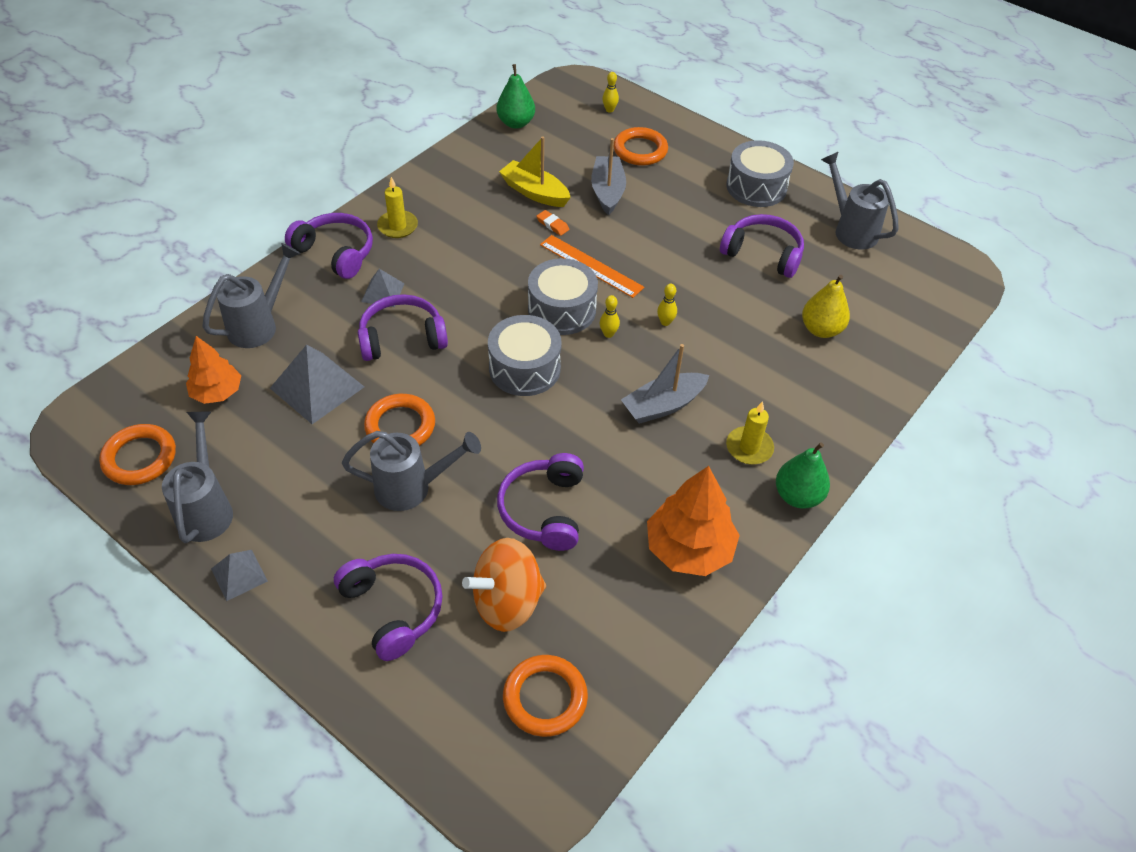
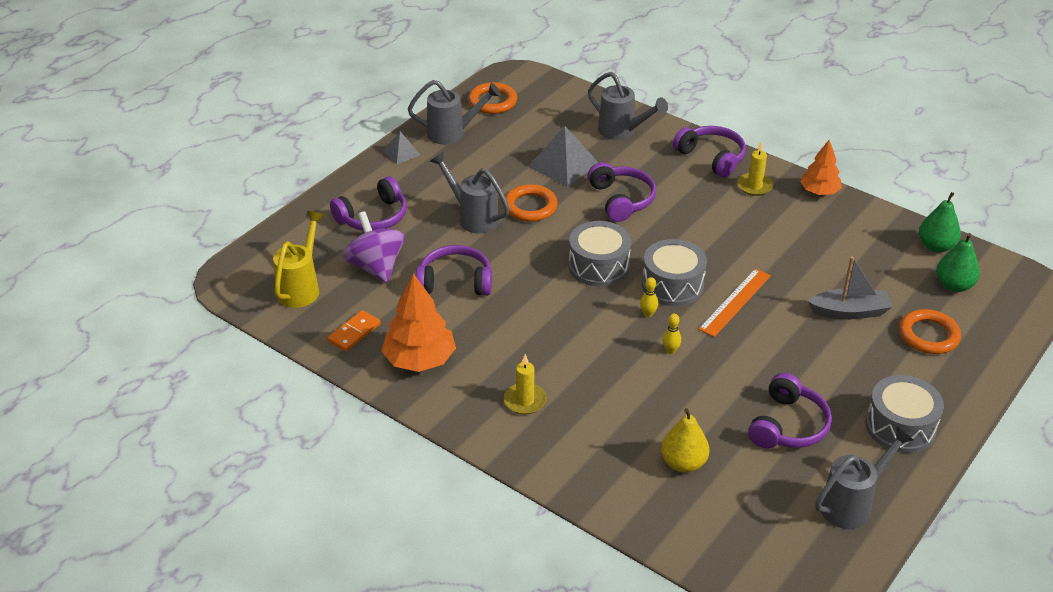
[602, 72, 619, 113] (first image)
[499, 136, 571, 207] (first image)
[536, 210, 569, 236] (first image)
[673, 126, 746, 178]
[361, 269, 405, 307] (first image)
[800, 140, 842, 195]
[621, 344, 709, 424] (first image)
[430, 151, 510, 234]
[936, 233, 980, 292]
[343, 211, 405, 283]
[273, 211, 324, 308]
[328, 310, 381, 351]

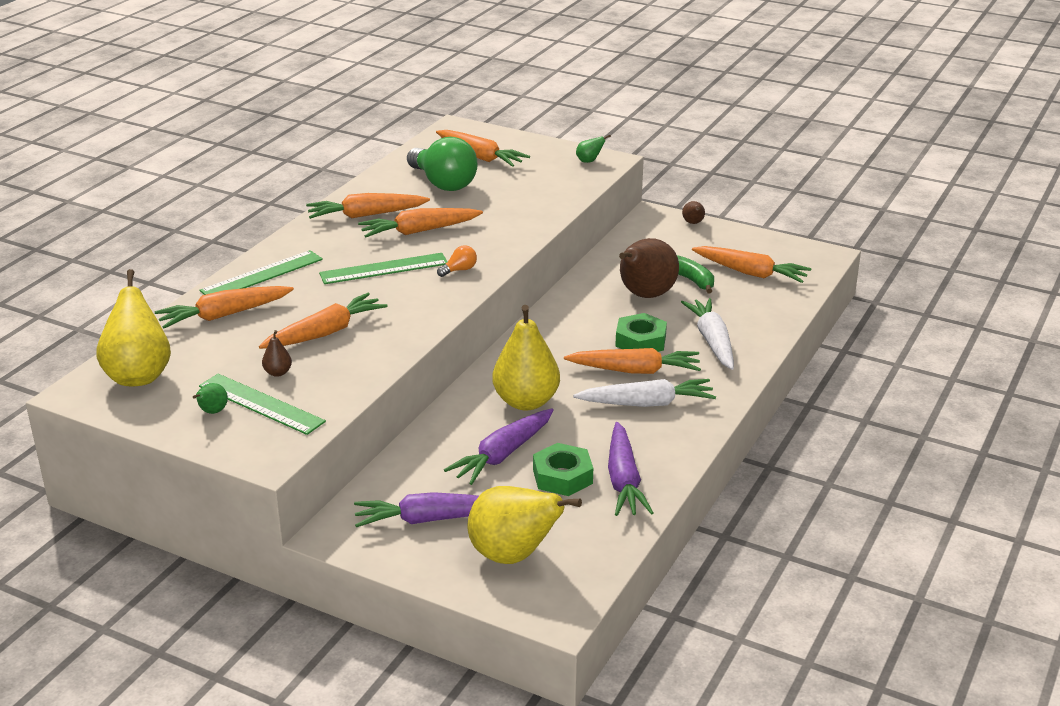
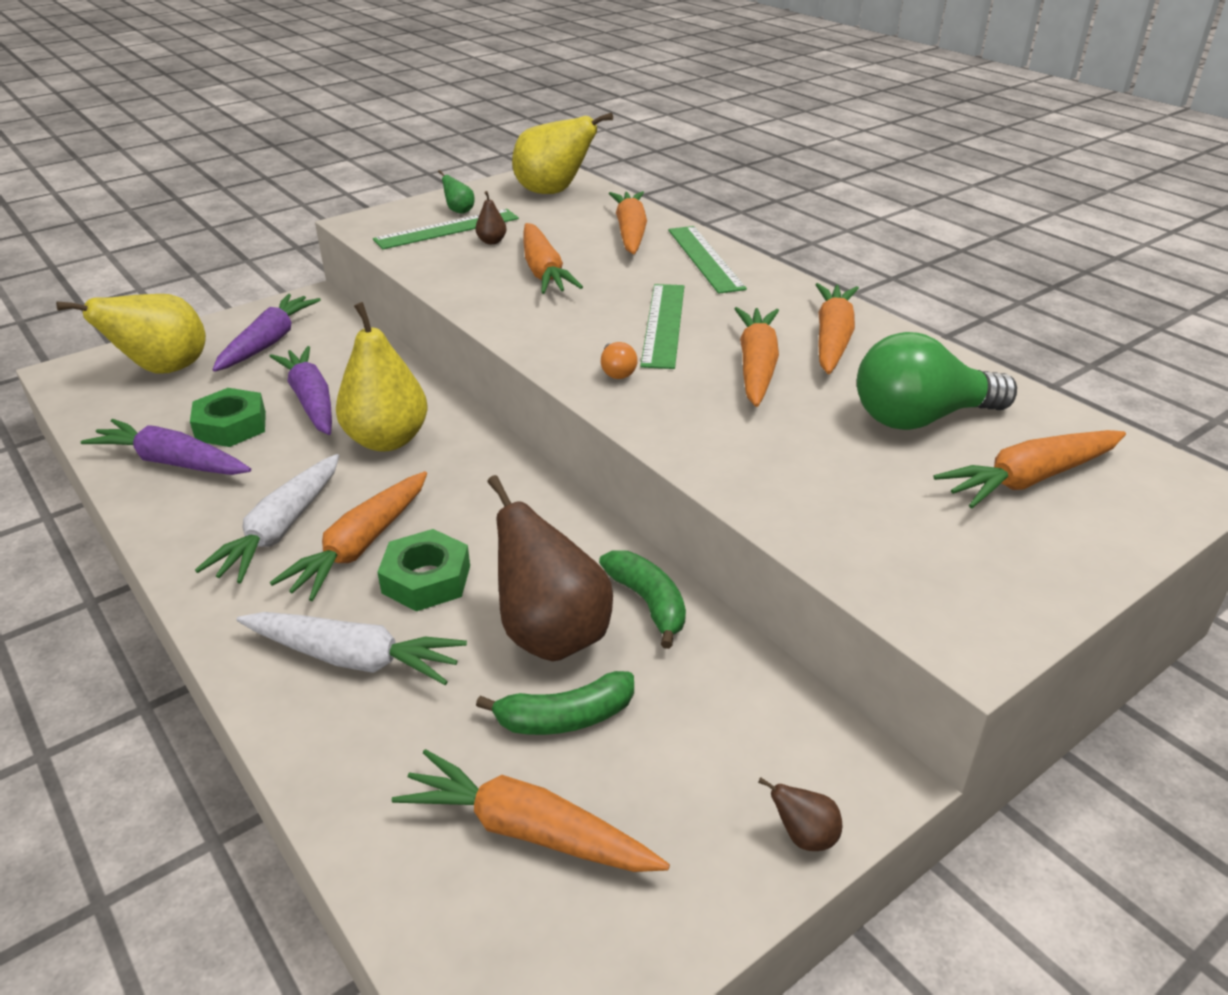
[576, 135, 611, 163] (first image)
[392, 749, 670, 872]
[599, 550, 686, 649]

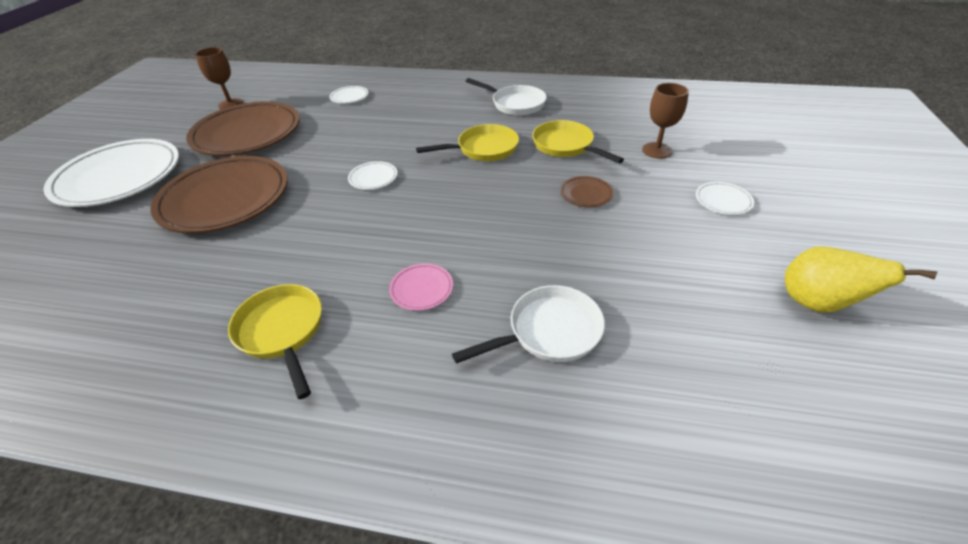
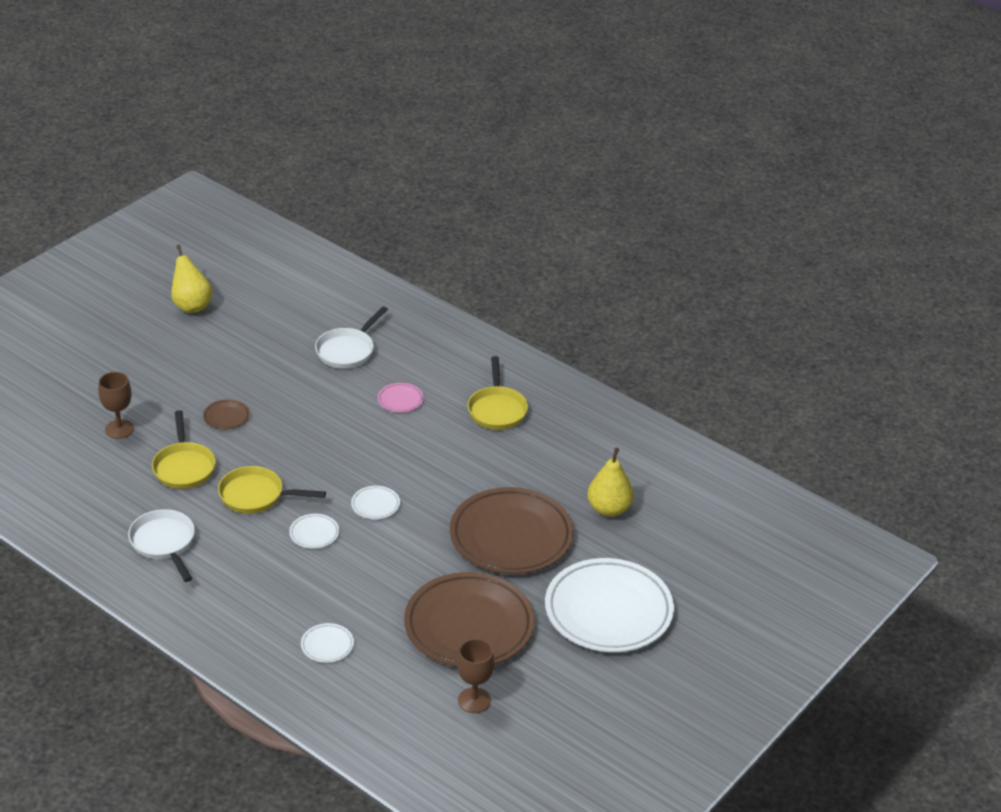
[289, 514, 339, 549]
[315, 306, 388, 369]
[588, 448, 634, 517]

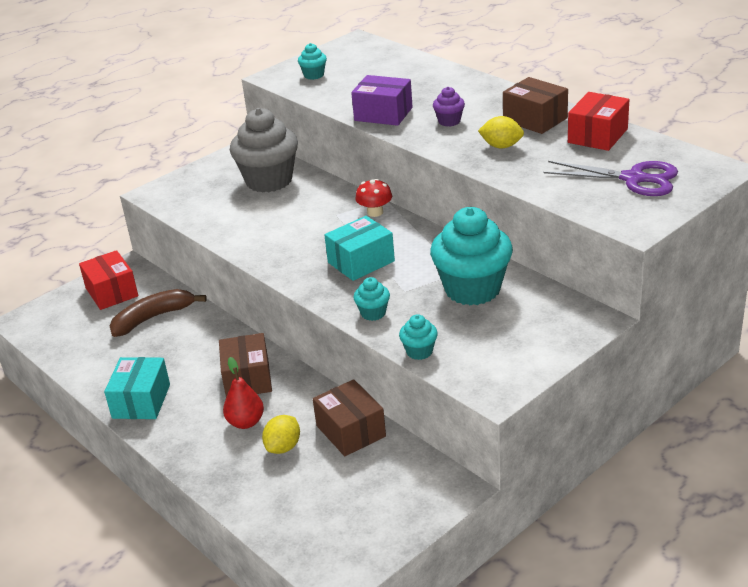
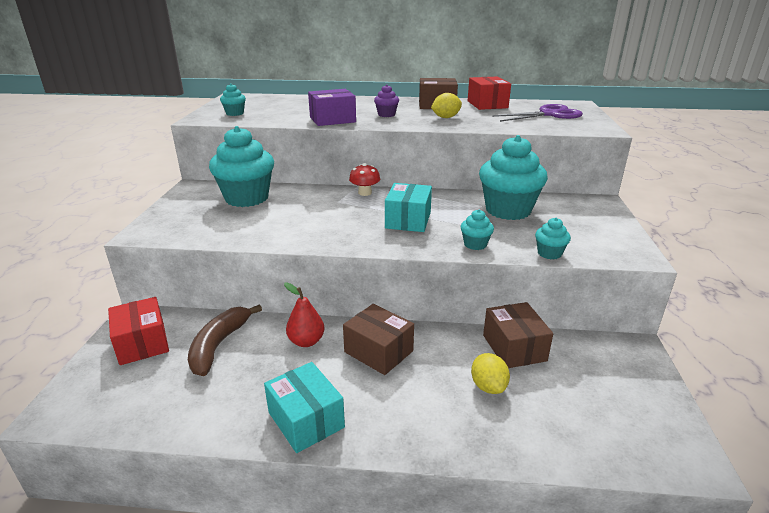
[209, 126, 274, 207]
[108, 297, 169, 365]
[284, 282, 324, 347]
[483, 302, 553, 368]

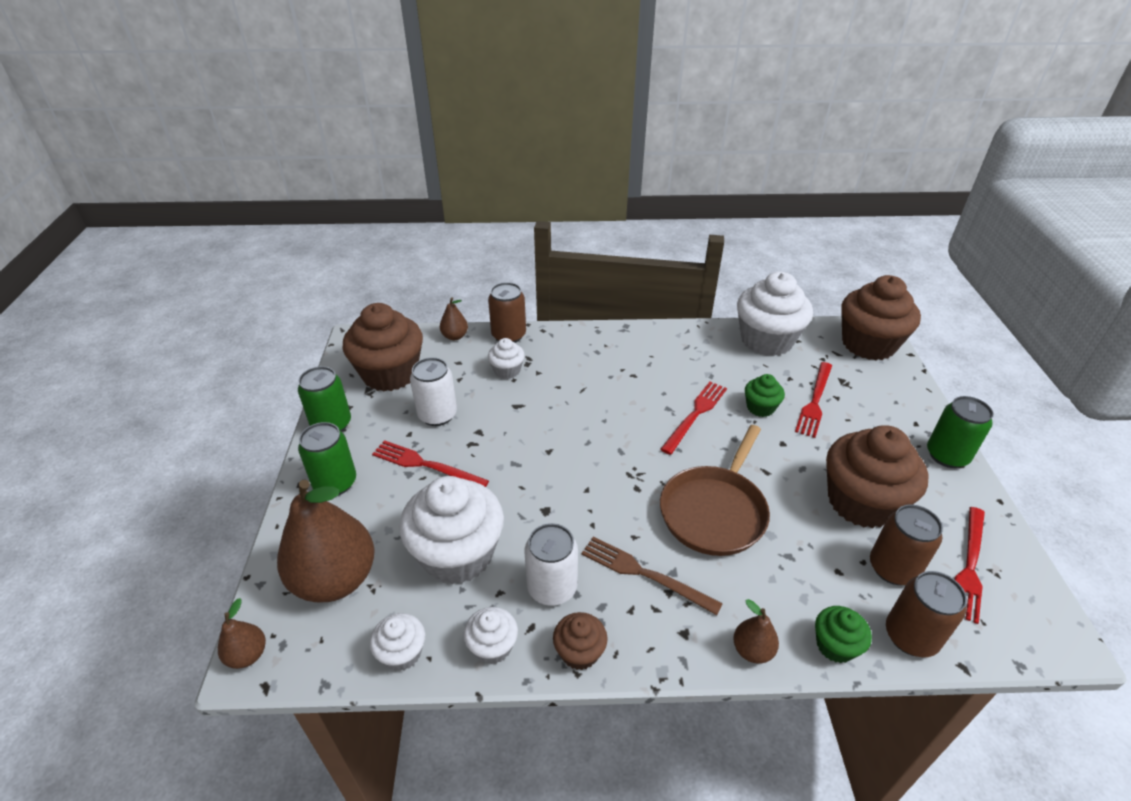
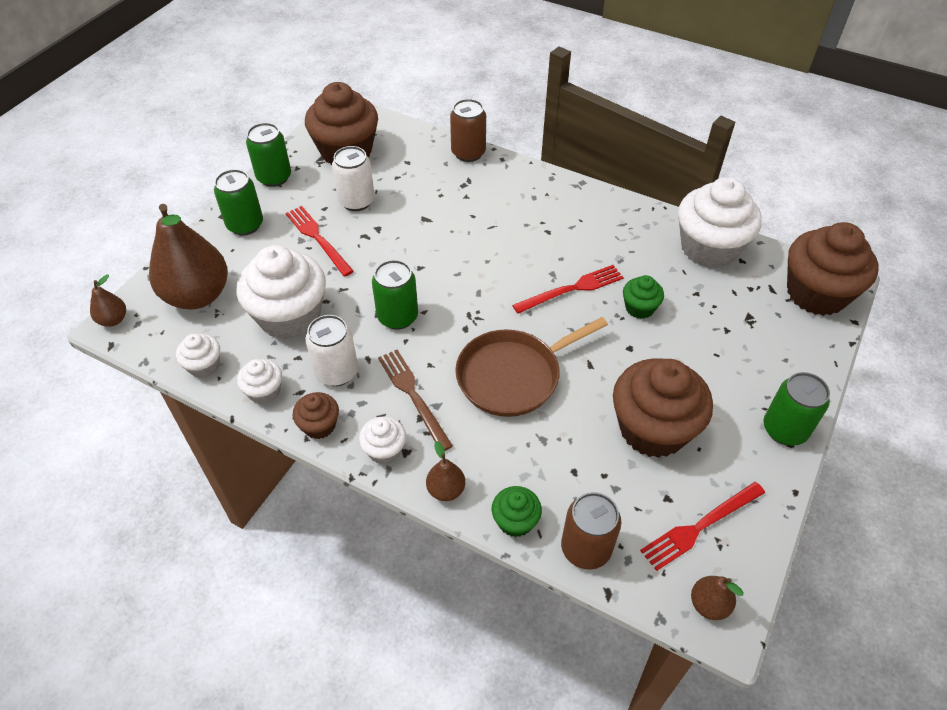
[691, 576, 744, 620]
[359, 416, 406, 464]
[795, 362, 832, 438] (first image)
[870, 505, 943, 585] (first image)
[372, 260, 418, 330]

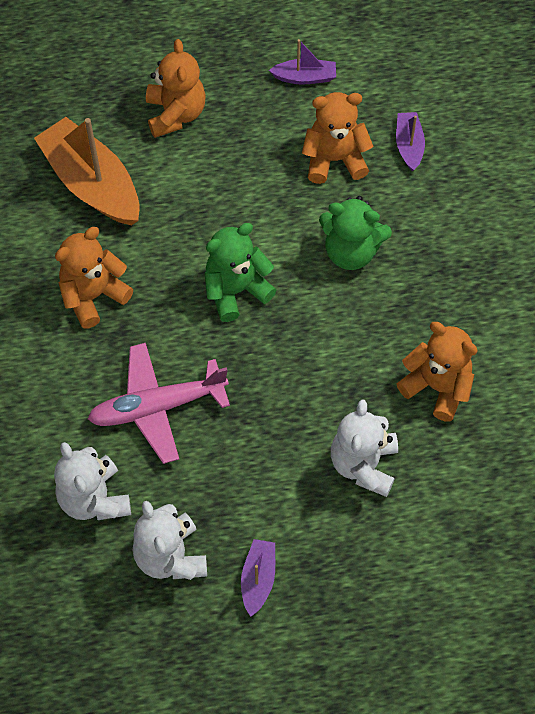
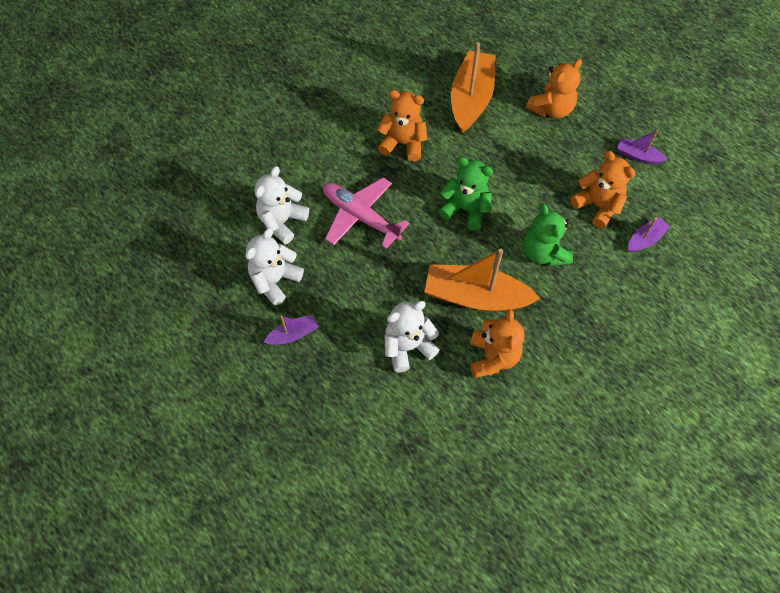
[617, 130, 668, 164]
[424, 249, 540, 311]

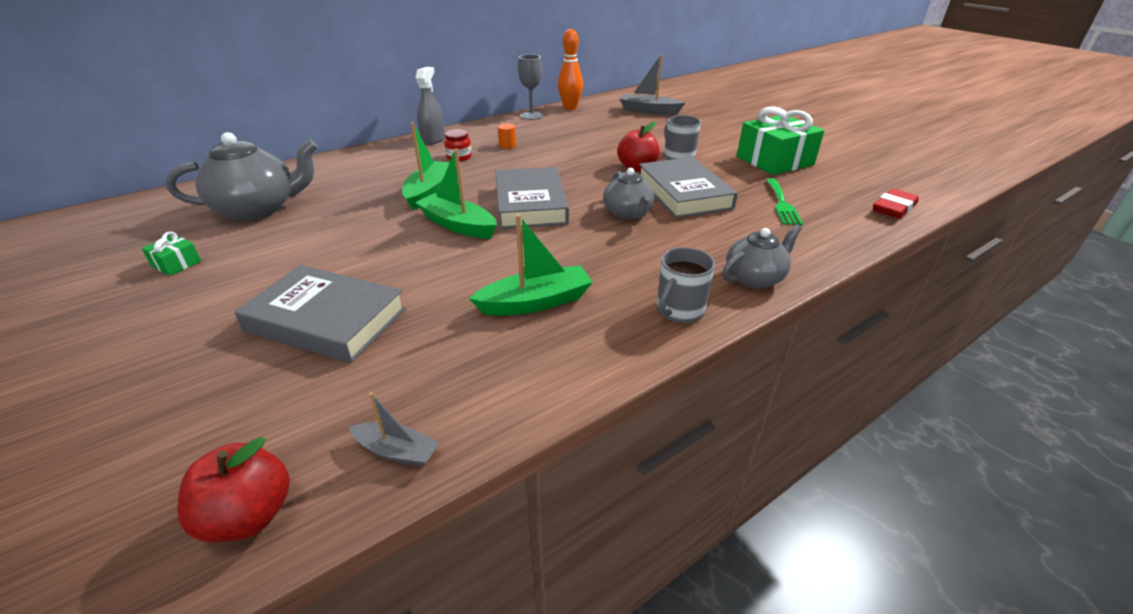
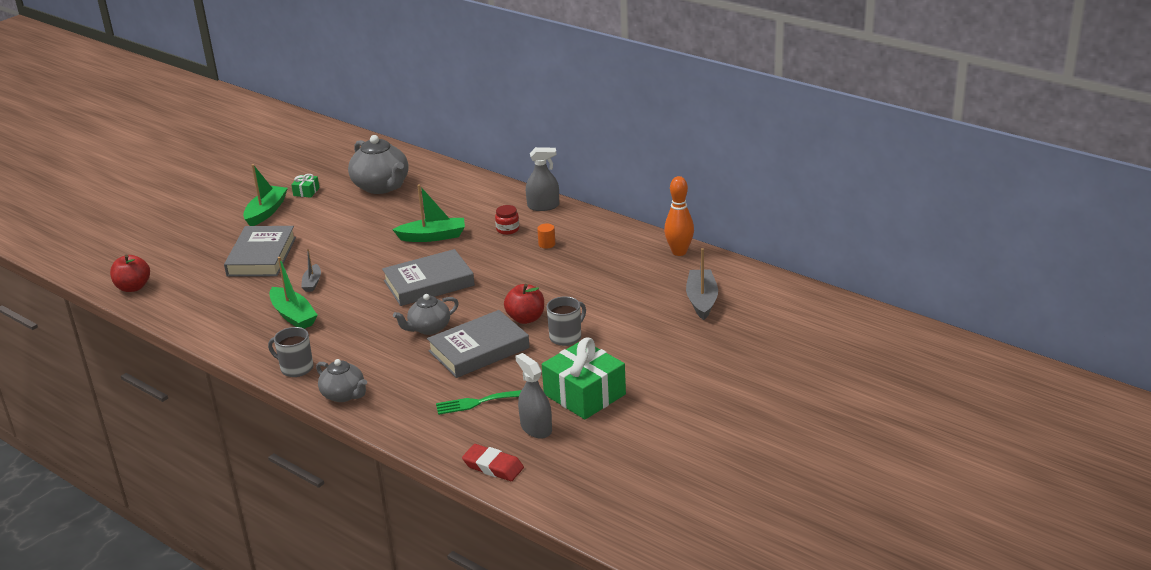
[518, 54, 543, 120] (first image)
[243, 164, 288, 226]
[301, 249, 321, 292]
[515, 353, 552, 439]

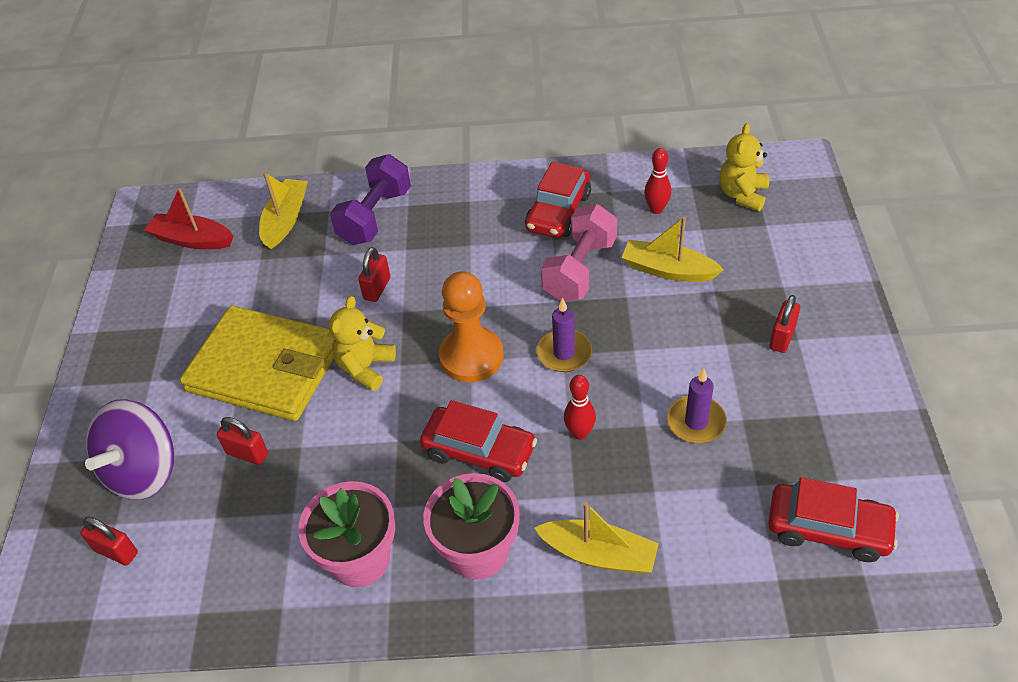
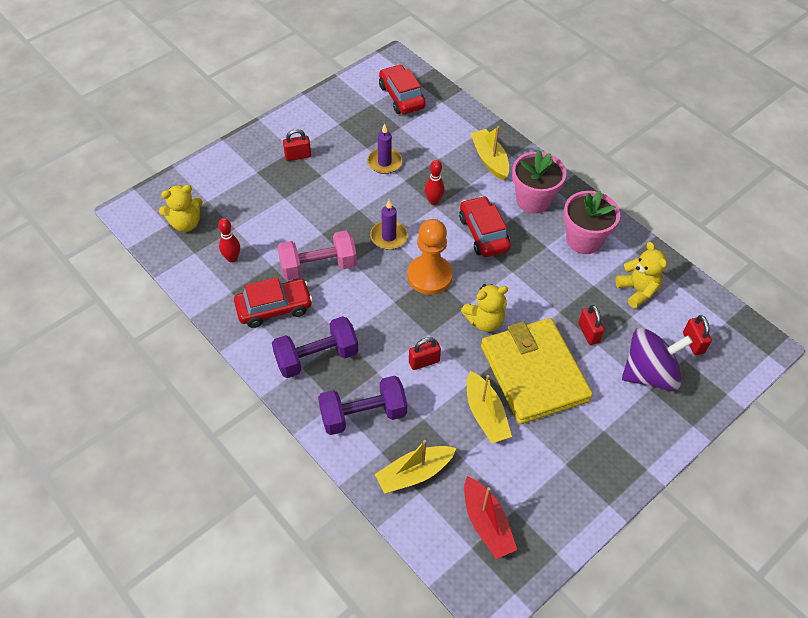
[467, 371, 512, 443]
[615, 242, 667, 308]
[272, 316, 358, 378]

